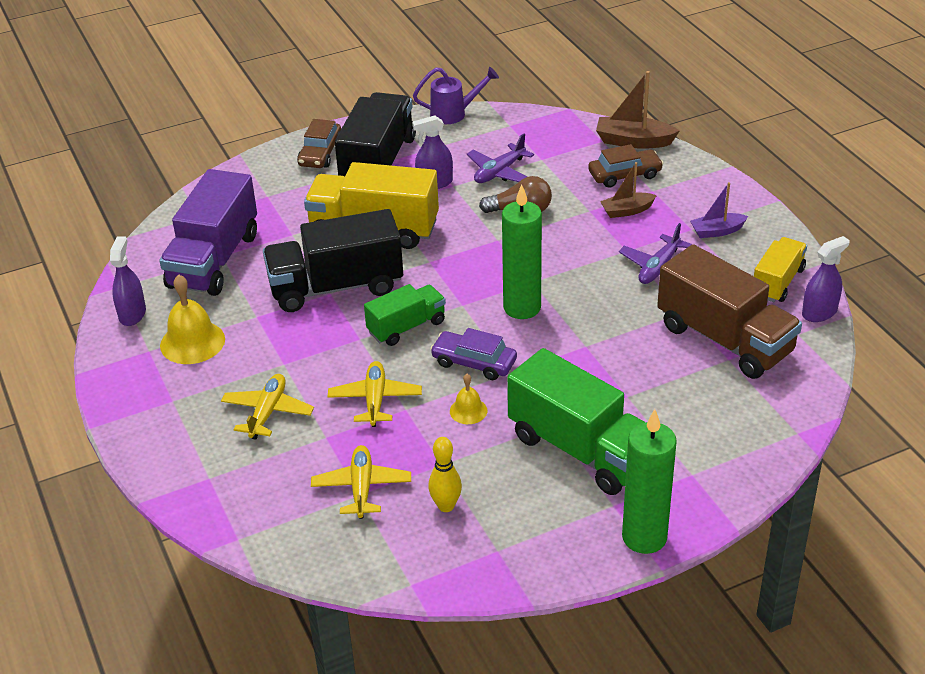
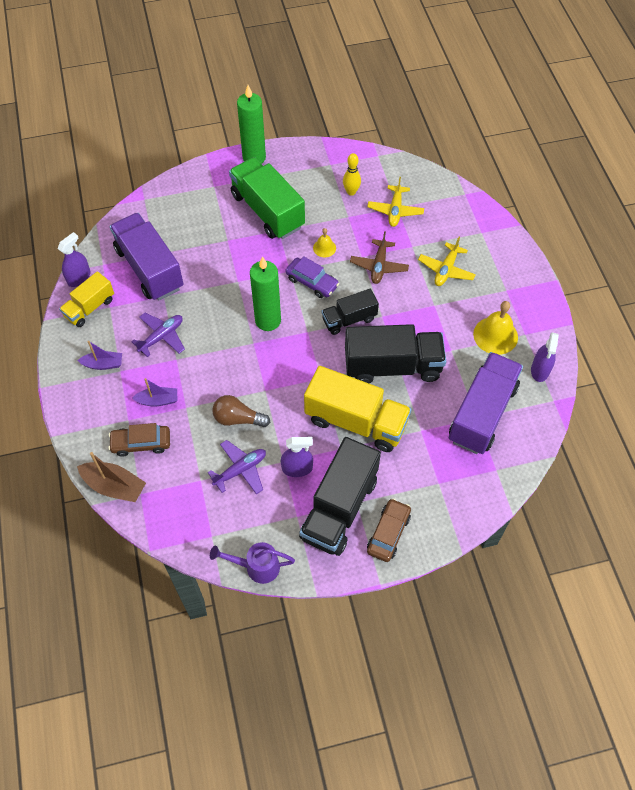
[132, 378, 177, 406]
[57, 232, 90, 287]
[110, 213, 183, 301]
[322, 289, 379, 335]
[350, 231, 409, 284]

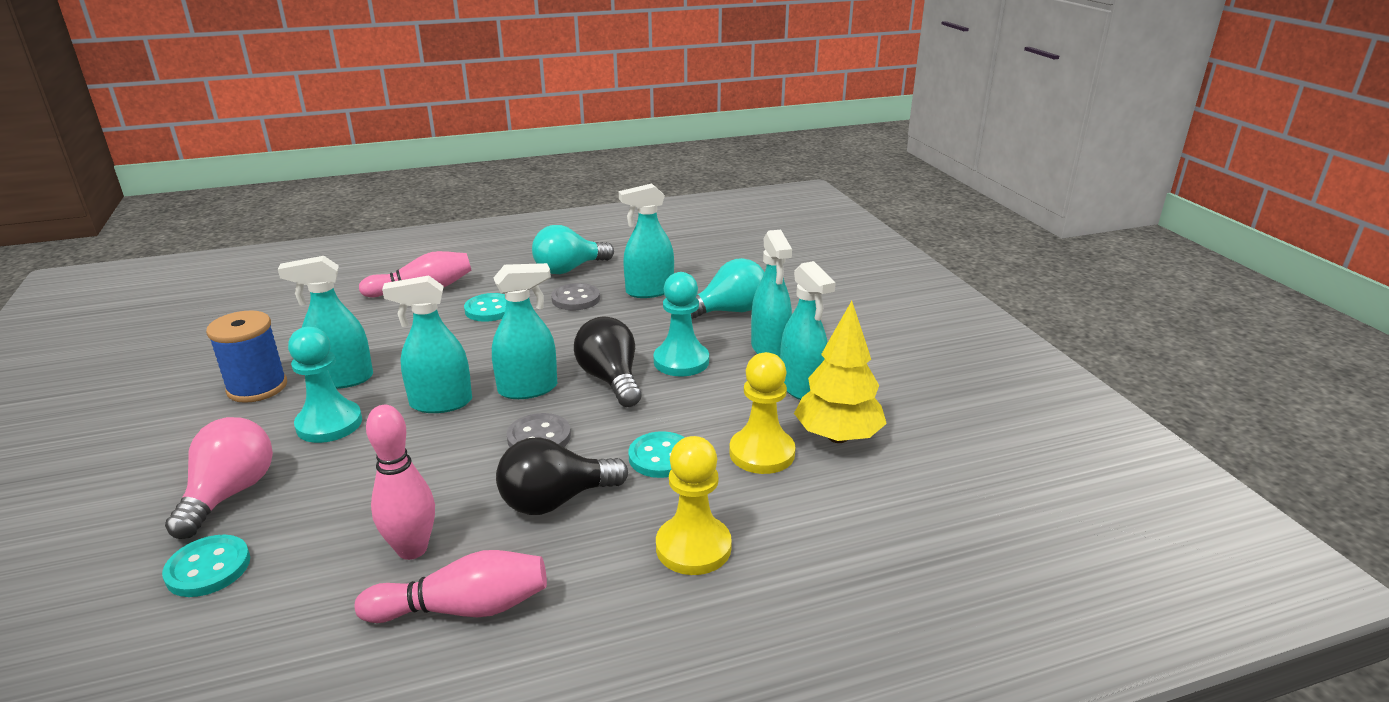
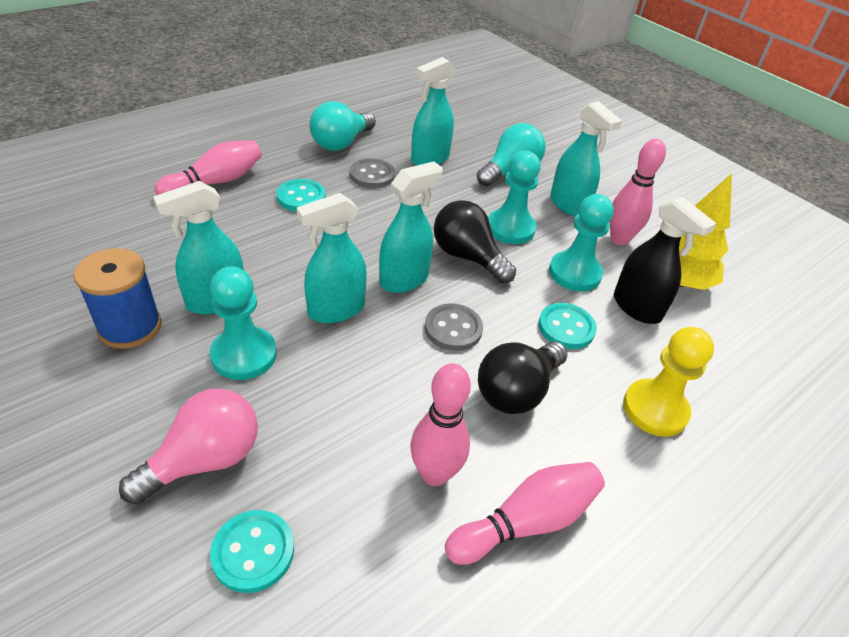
[610, 139, 666, 245]
[614, 197, 716, 324]
[119, 389, 258, 504]
[549, 194, 614, 291]

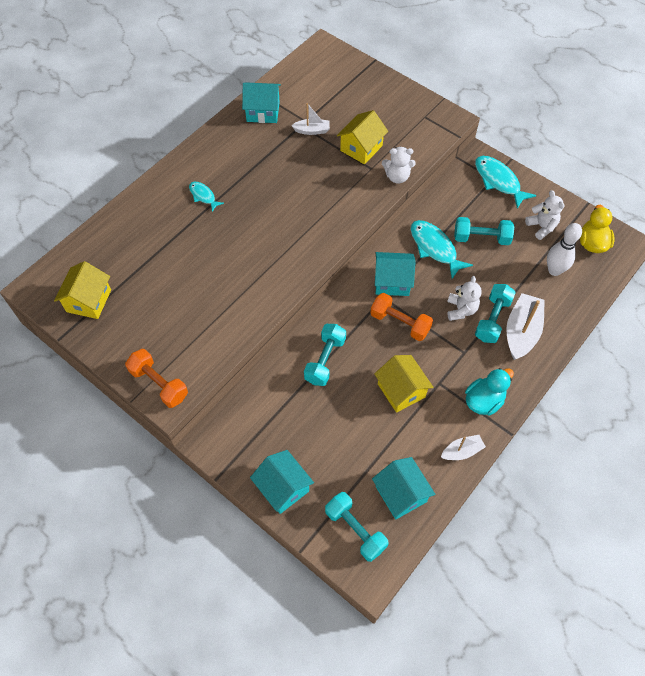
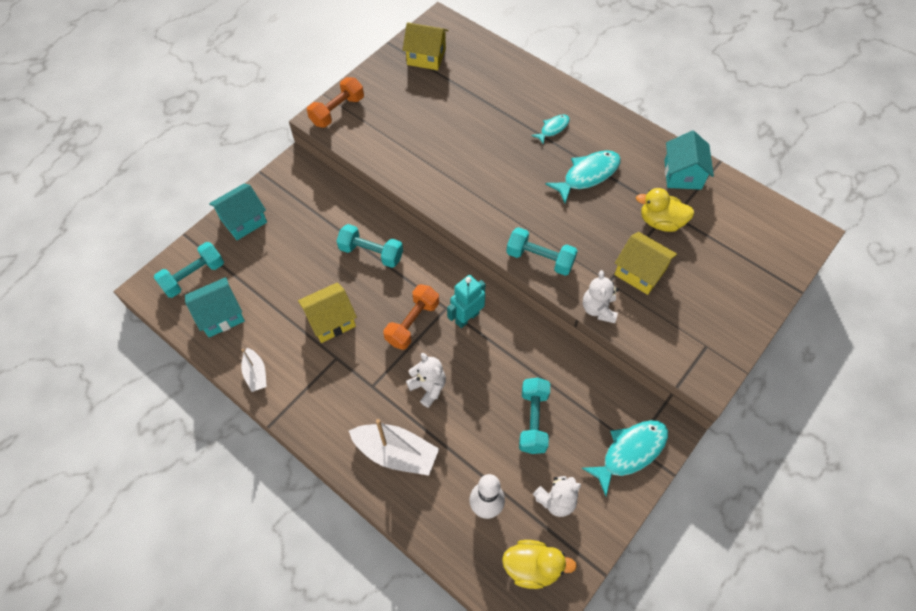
[636, 188, 694, 232]
[545, 150, 621, 203]
[447, 275, 486, 328]
[406, 353, 446, 408]
[506, 227, 578, 276]
[465, 368, 514, 416] (first image)

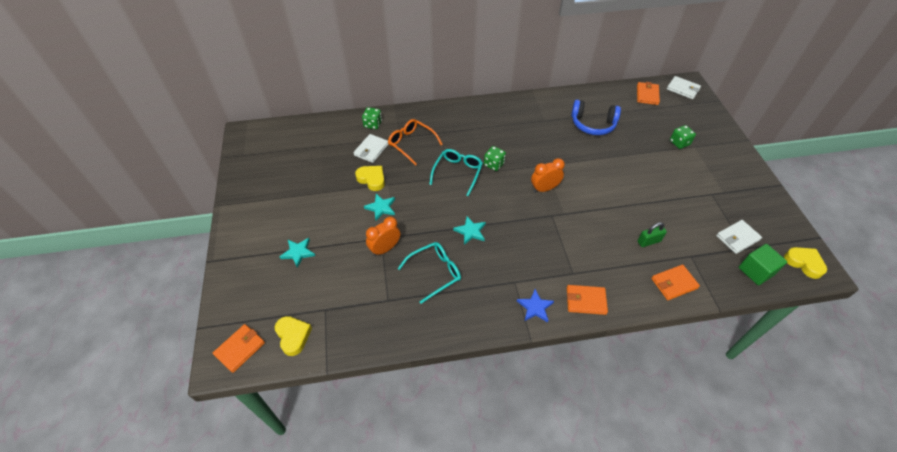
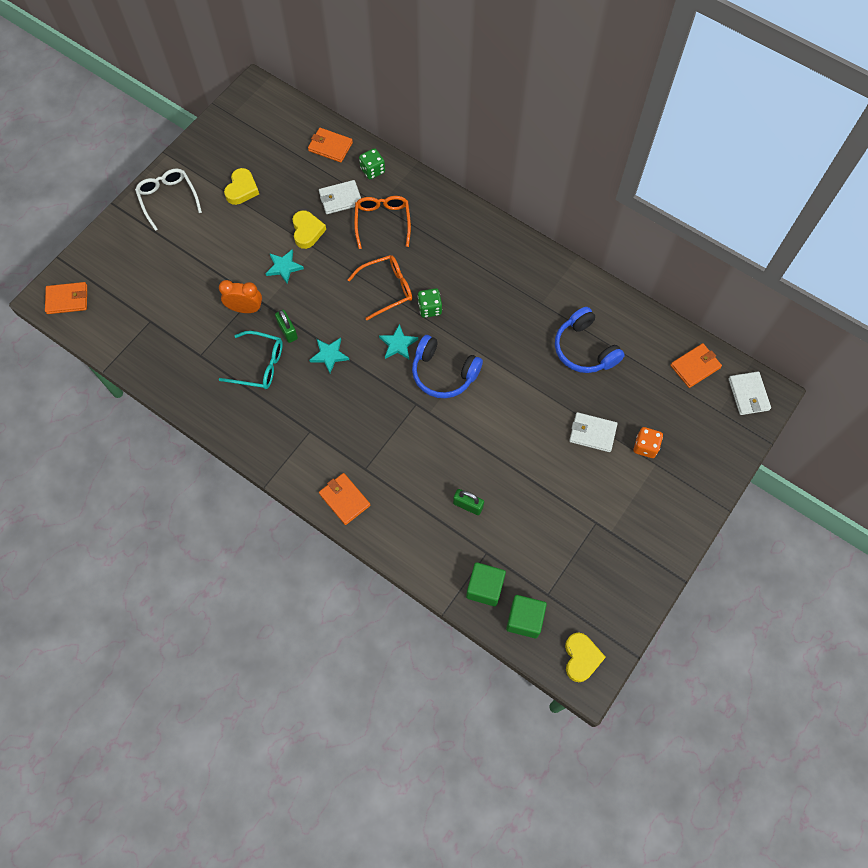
[634, 427, 663, 458]
[347, 255, 412, 320]
[412, 335, 483, 398]
[569, 412, 617, 452]
[379, 324, 418, 359]
[308, 128, 353, 163]
[517, 289, 554, 322] (first image)
[224, 168, 259, 205]
[135, 169, 202, 231]
[275, 310, 298, 343]
[466, 562, 506, 607]

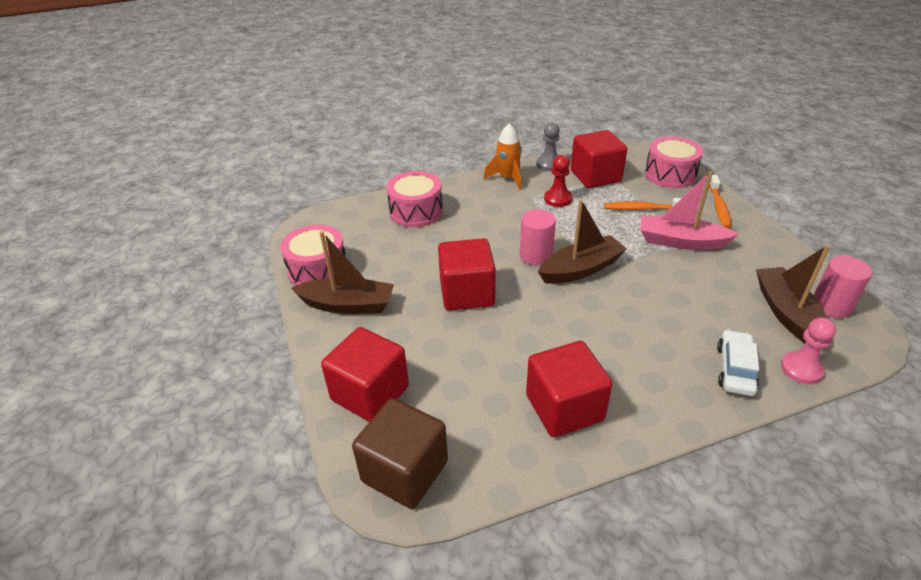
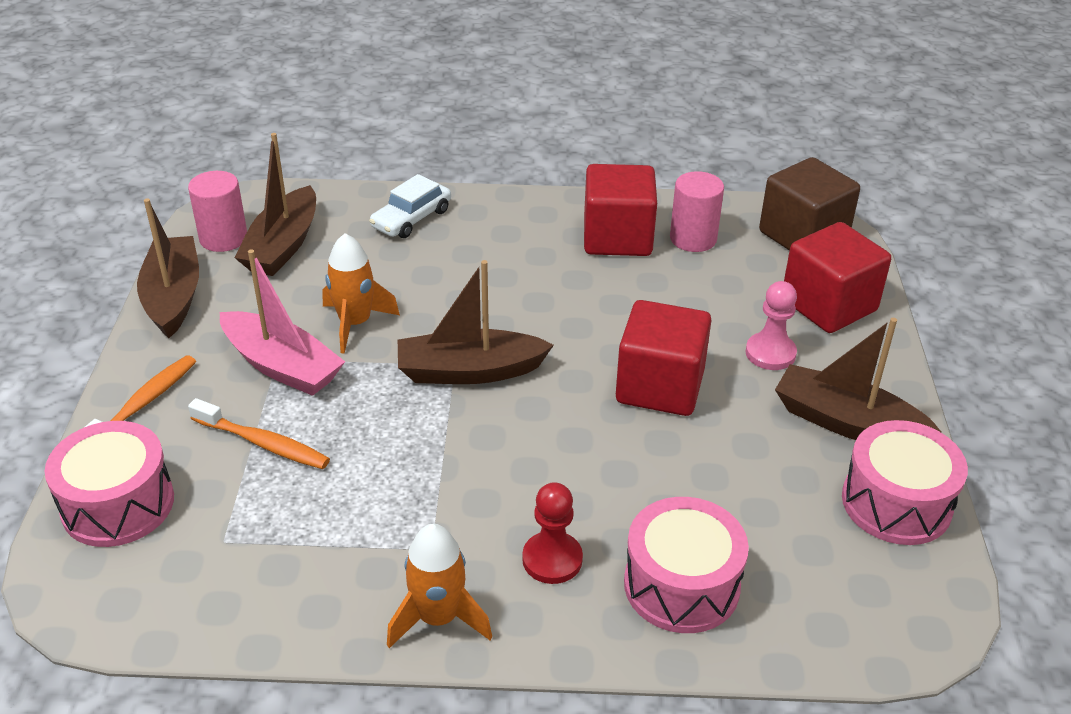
[536, 122, 560, 171] (first image)
[571, 130, 627, 188] (first image)
[522, 482, 583, 584]
[670, 171, 724, 252]
[745, 281, 797, 370]
[137, 198, 199, 338]
[322, 233, 400, 354]

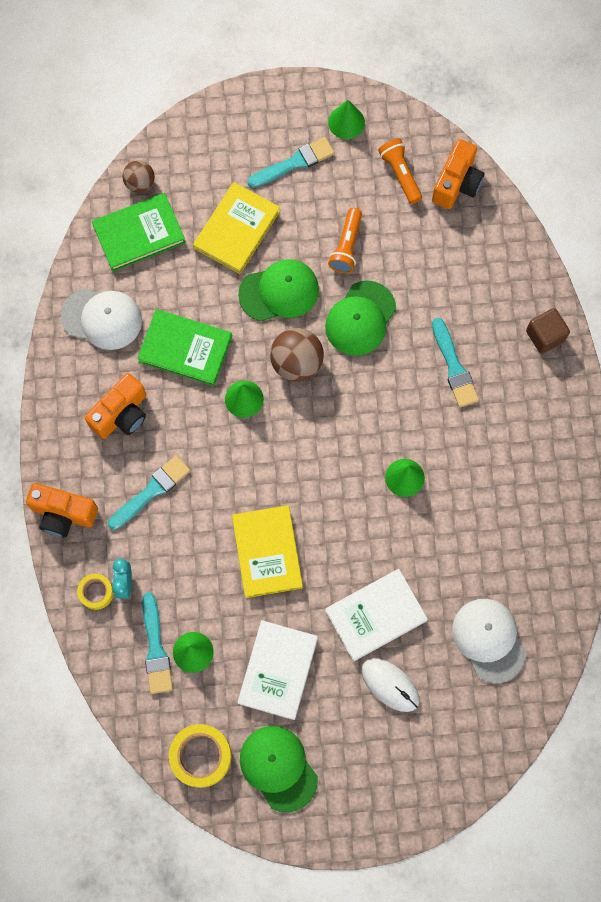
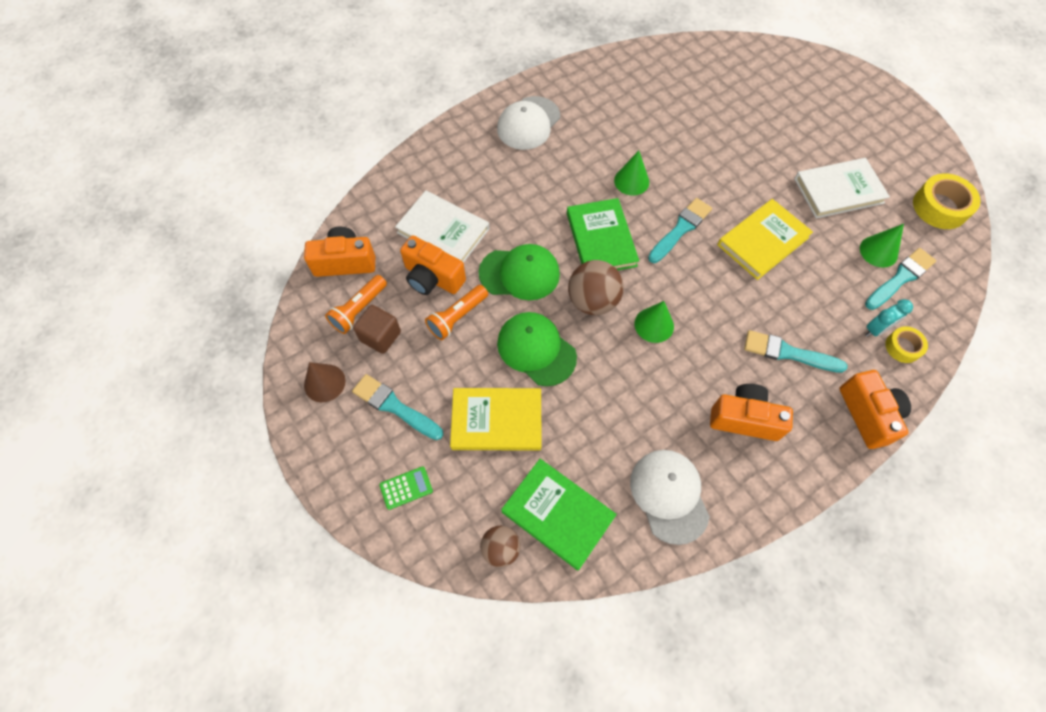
[304, 362, 346, 402]
[425, 285, 488, 340]
[353, 305, 401, 354]
[567, 198, 639, 270]
[648, 198, 712, 263]
[395, 191, 490, 263]
[497, 96, 560, 150]
[362, 658, 419, 712] (first image)
[240, 726, 318, 813] (first image)
[400, 235, 466, 295]
[380, 466, 433, 510]

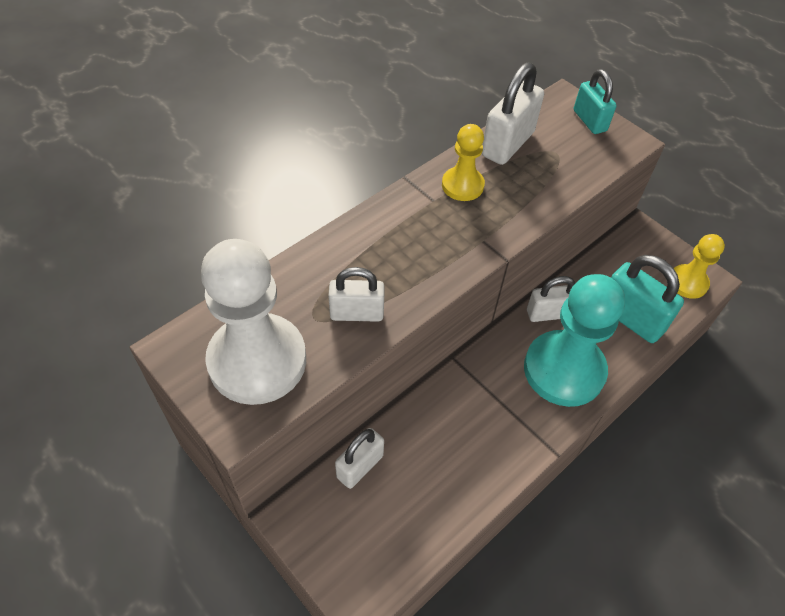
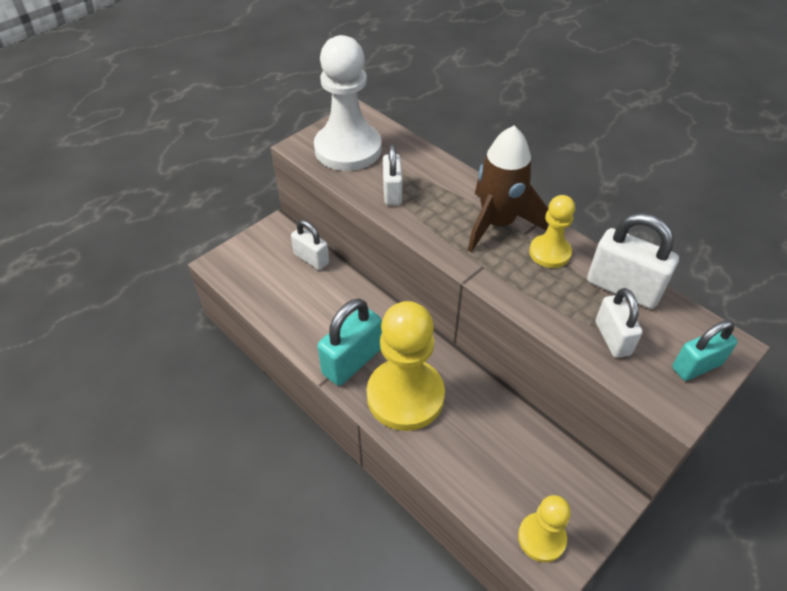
[318, 299, 382, 386]
[367, 301, 445, 431]
[595, 288, 643, 358]
[468, 126, 548, 252]

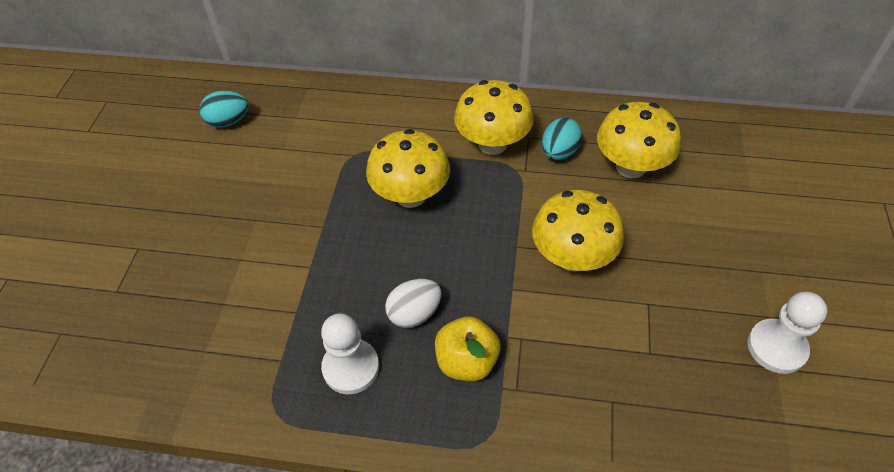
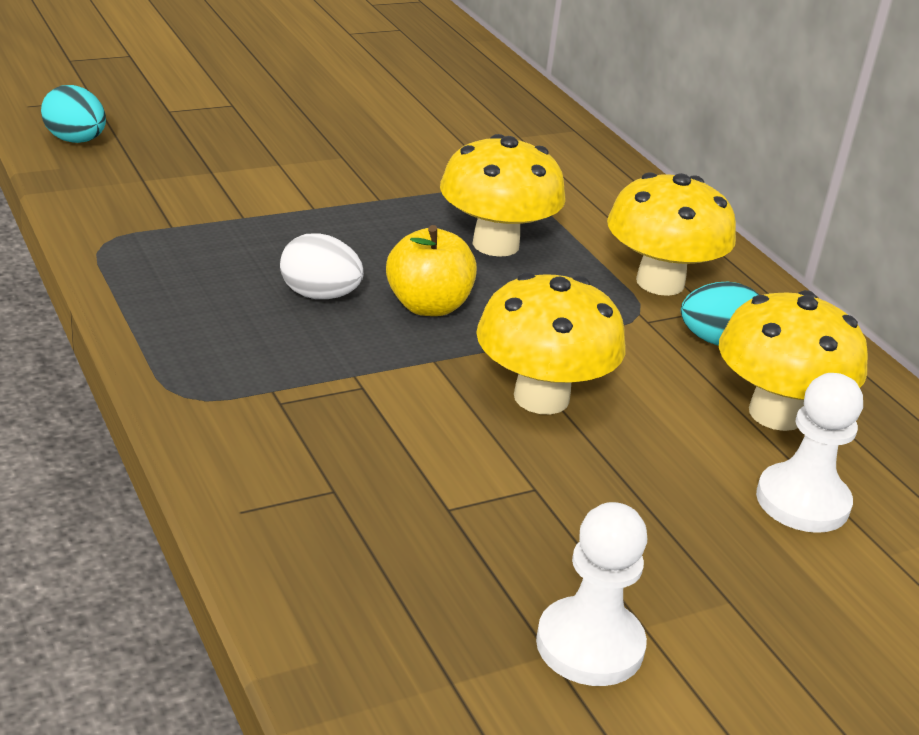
[41, 85, 106, 143]
[756, 373, 863, 533]
[386, 225, 477, 316]

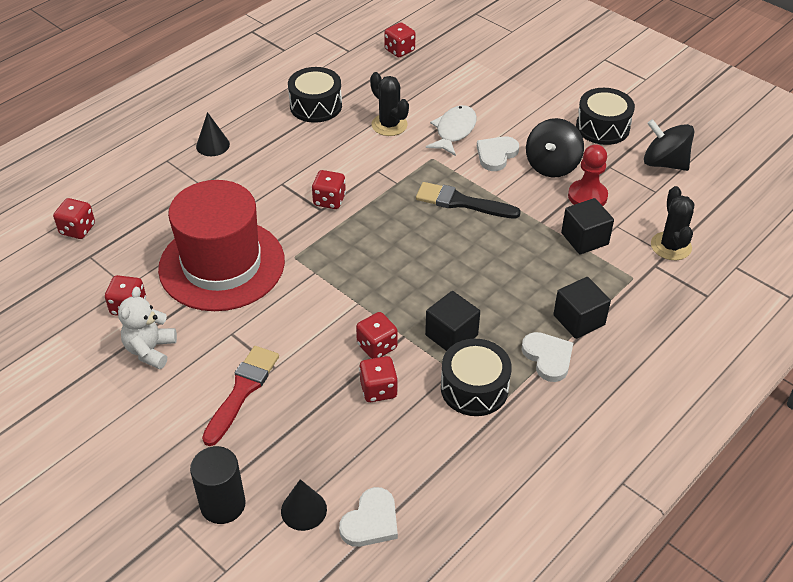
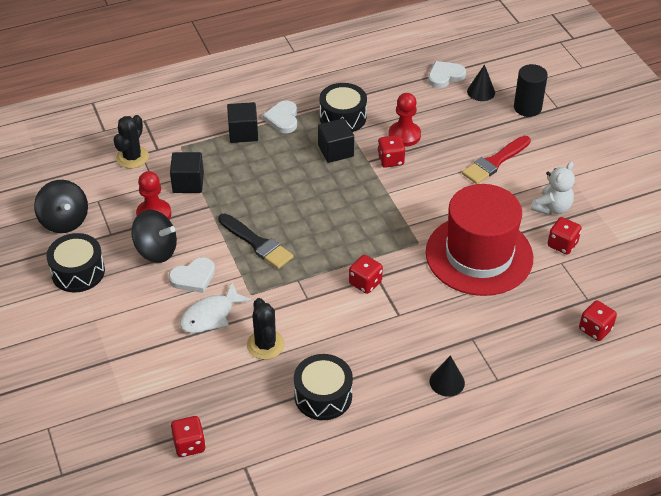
[131, 210, 177, 263]
[388, 93, 421, 147]

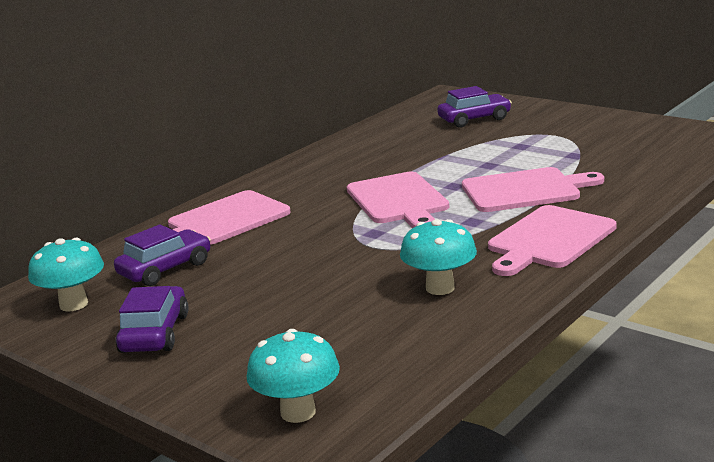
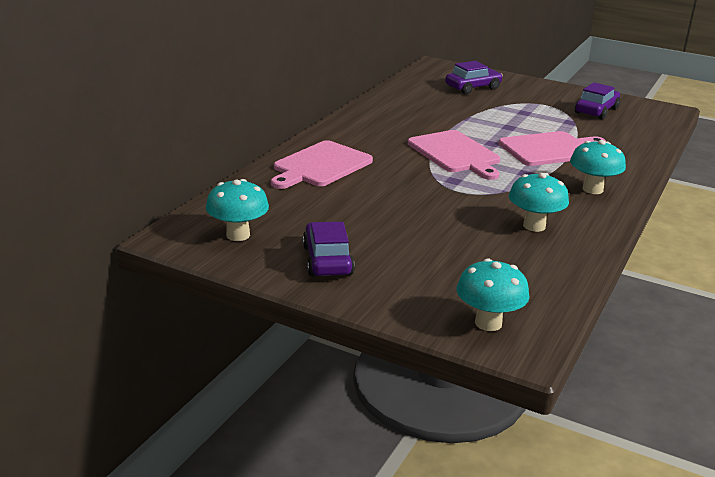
[570, 140, 626, 194]
[575, 82, 620, 120]

